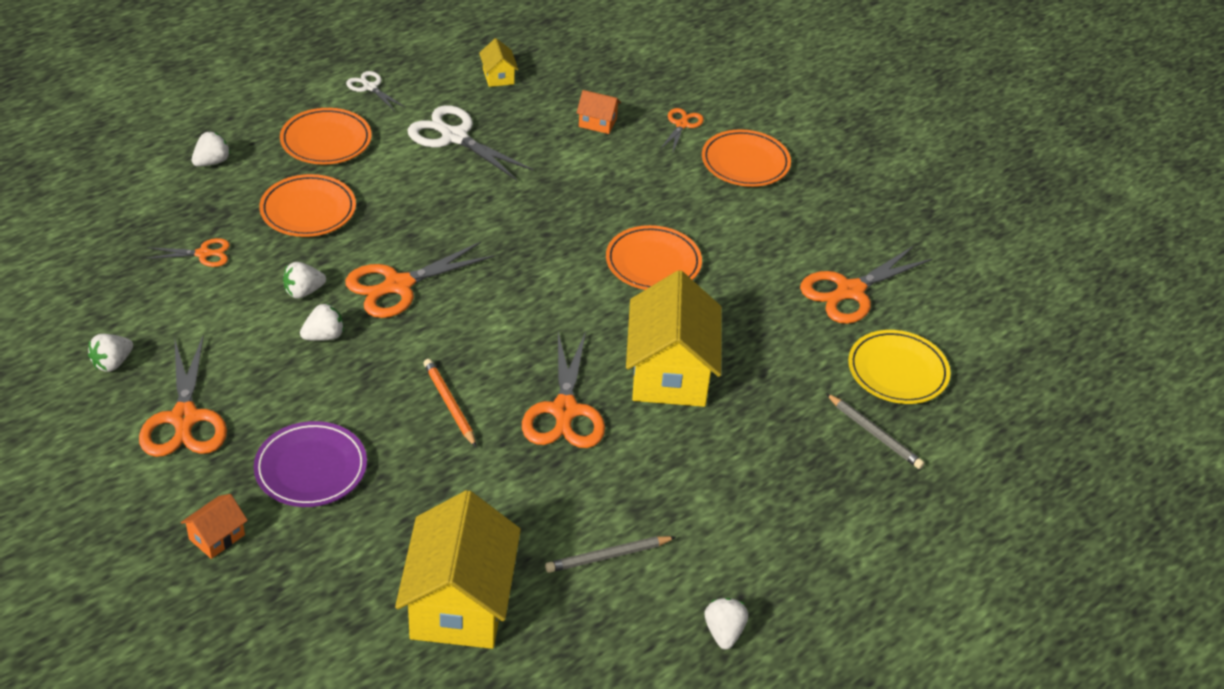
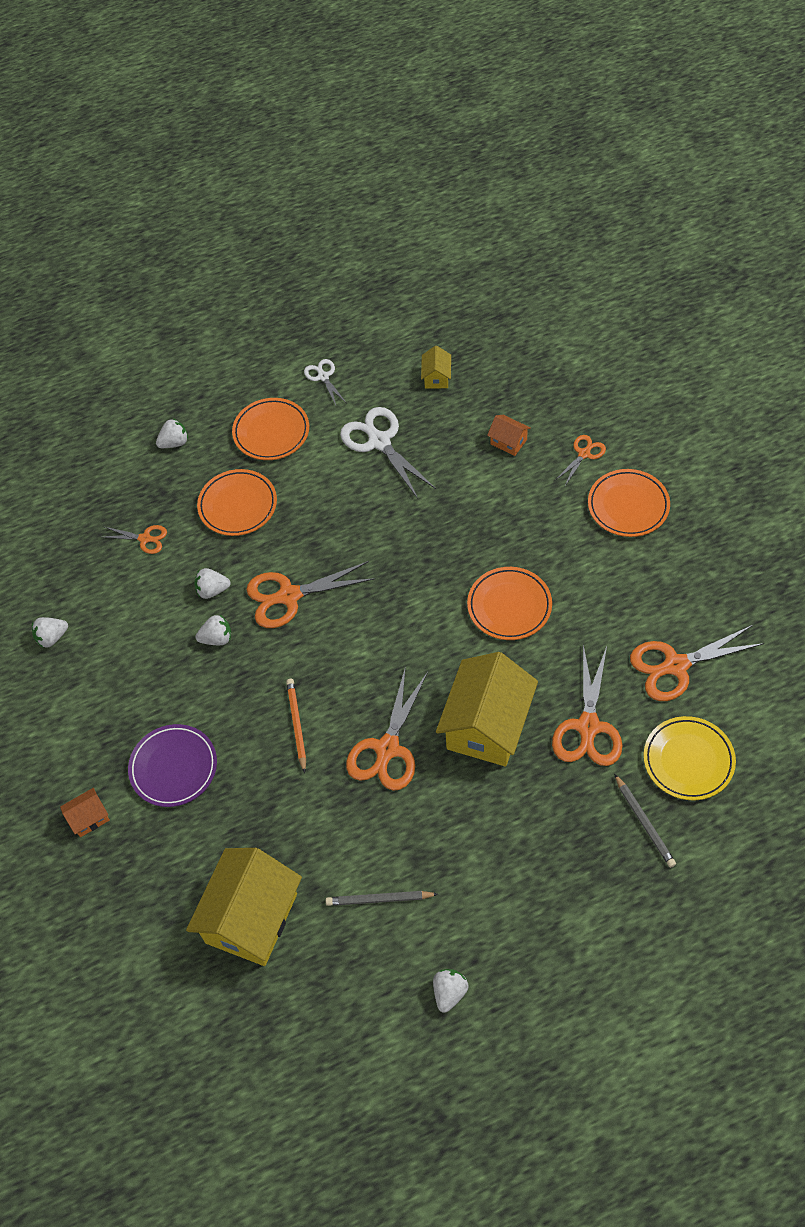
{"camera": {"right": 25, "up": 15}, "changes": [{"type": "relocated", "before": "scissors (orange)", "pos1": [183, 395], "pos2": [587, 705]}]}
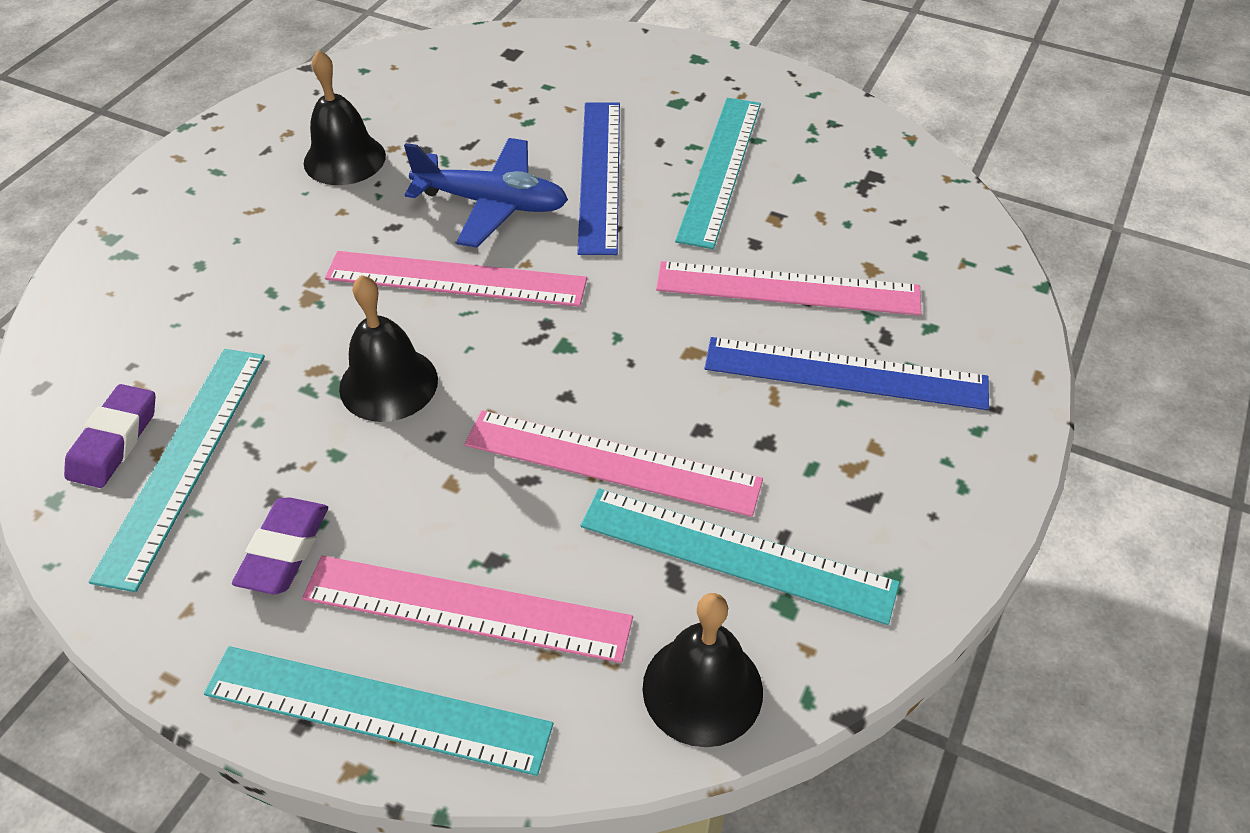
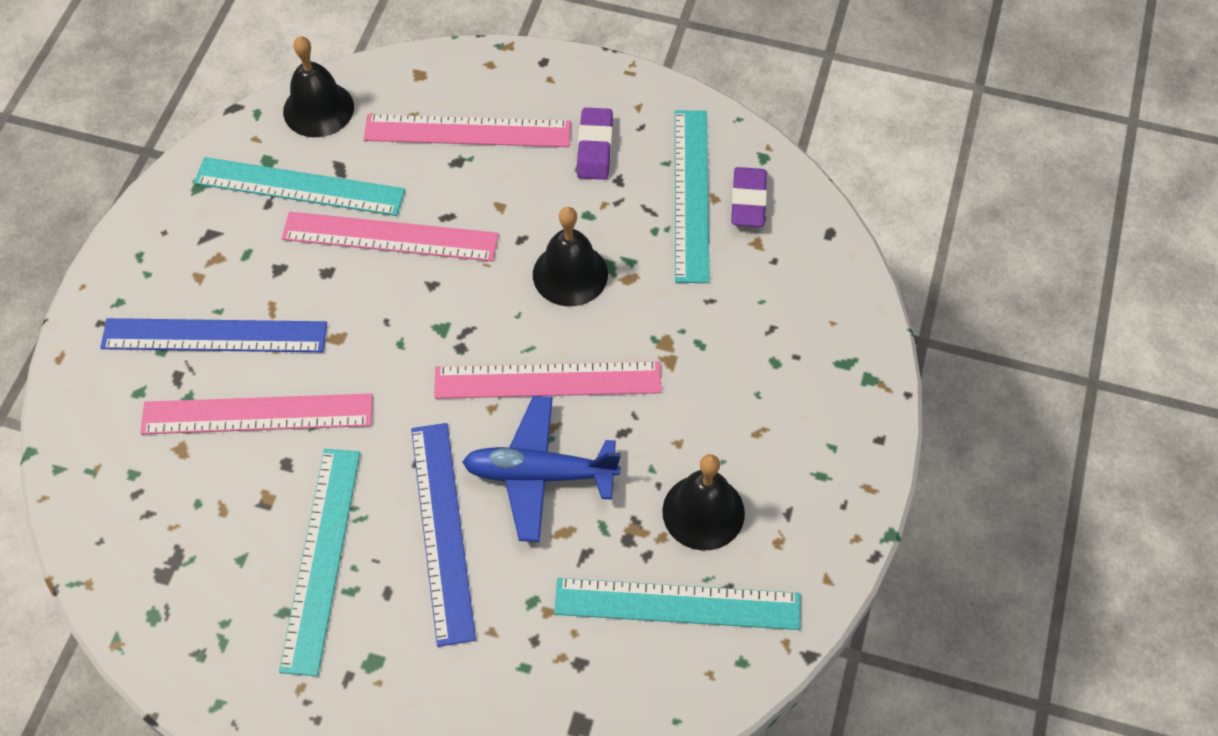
{"camera": {"right": 170, "up": 10}, "changes": [{"type": "relocated", "before": "ruler (turquoise)", "pos1": [378, 711], "pos2": [677, 604]}]}
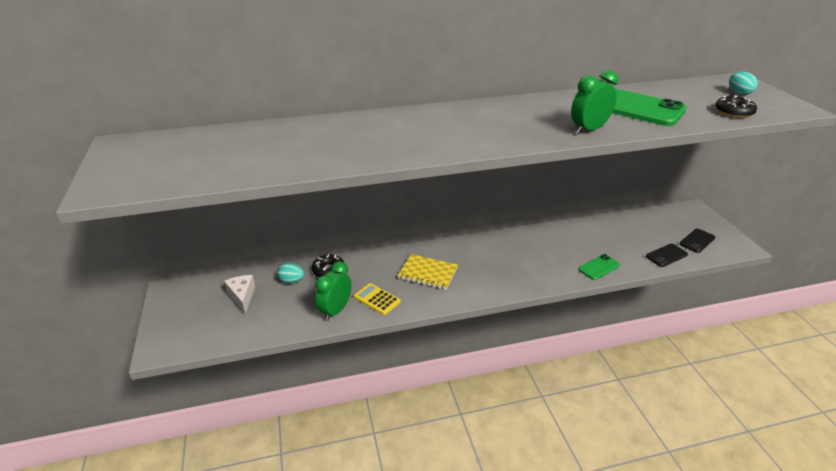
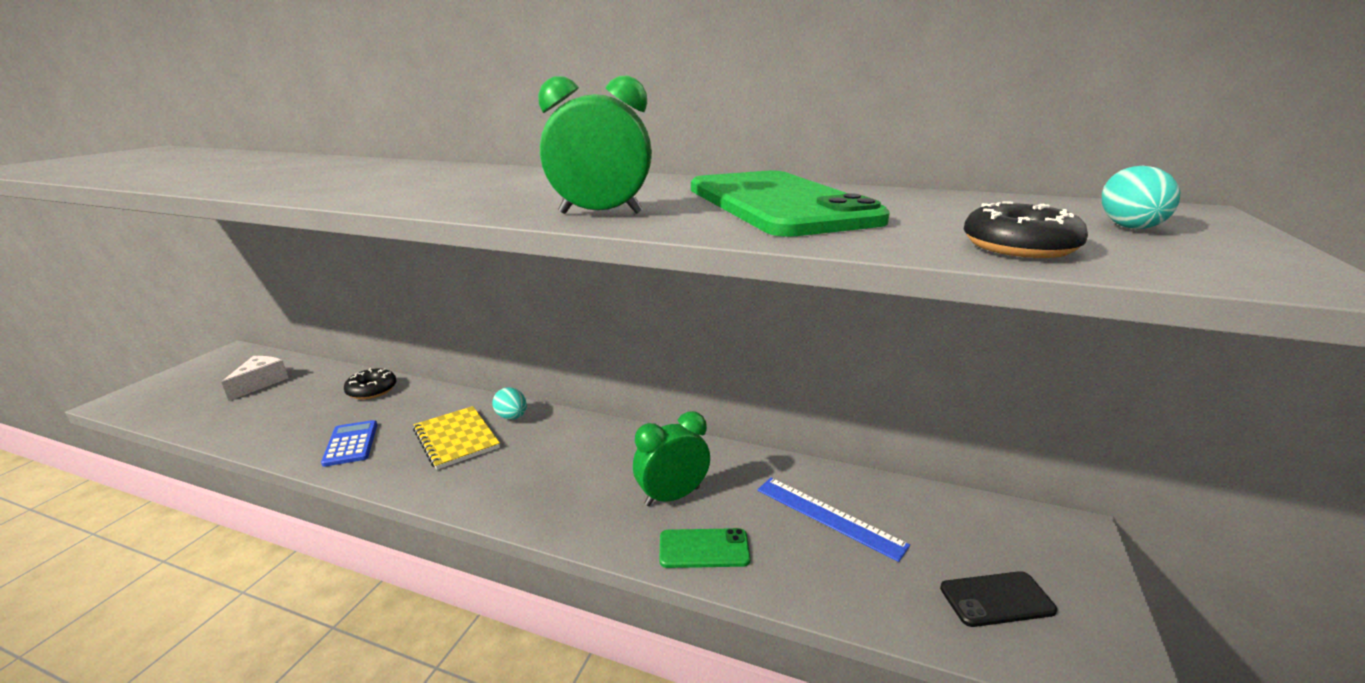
{"camera": {"right": 35, "up": -10}, "changes": [{"type": "relocated", "before": "egg (turquoise)", "pos1": [290, 273], "pos2": [509, 403]}, {"type": "relocated", "before": "clock (green)", "pos1": [333, 291], "pos2": [671, 458]}, {"type": "colour", "before": "calculator (yellow)", "after": "calculator (blue)", "pos1": [377, 299], "pos2": [349, 443]}, {"type": "missing", "before": "phone (black)", "pos1": [667, 255]}, {"type": "appeared", "after": "ruler (blue)", "pos2": [833, 520]}]}
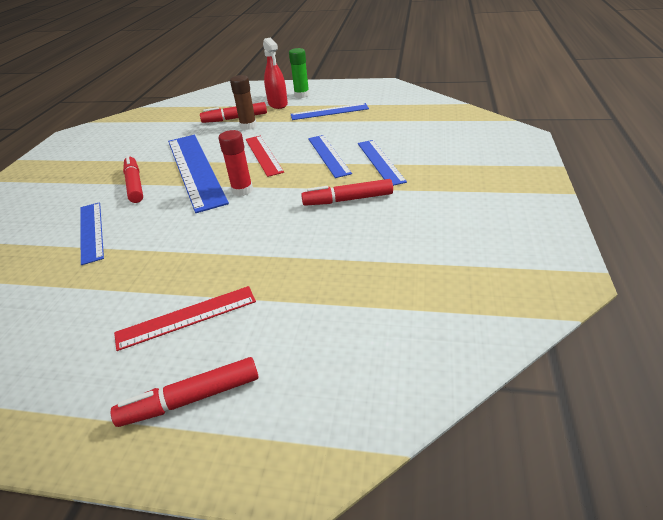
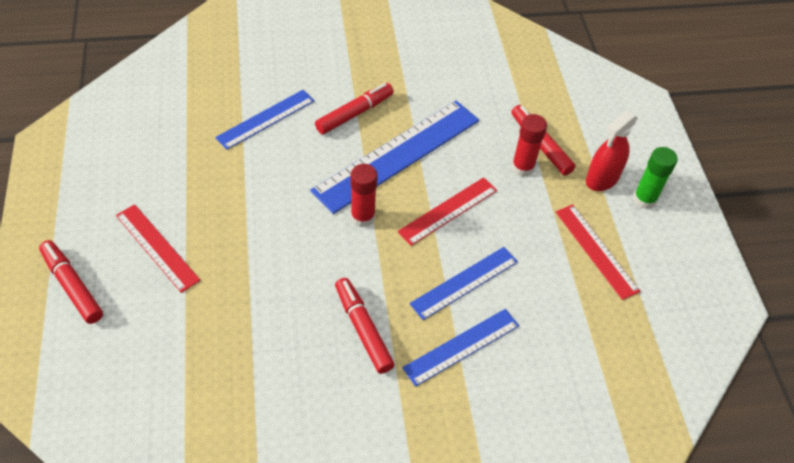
{"camera": {"right": 65, "up": 15}, "changes": [{"type": "colour", "before": "glue stick (brown)", "after": "glue stick (red)", "pos1": [243, 102], "pos2": [529, 145]}, {"type": "colour", "before": "ruler (blue)", "after": "ruler (red)", "pos1": [330, 111], "pos2": [598, 252]}]}
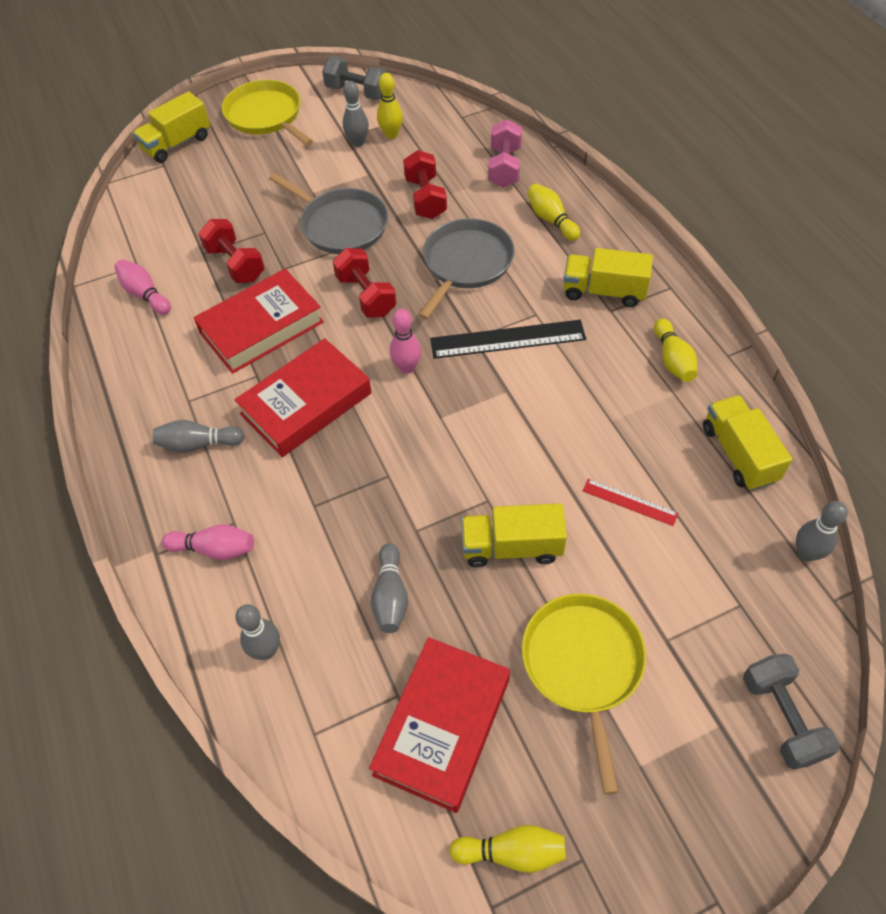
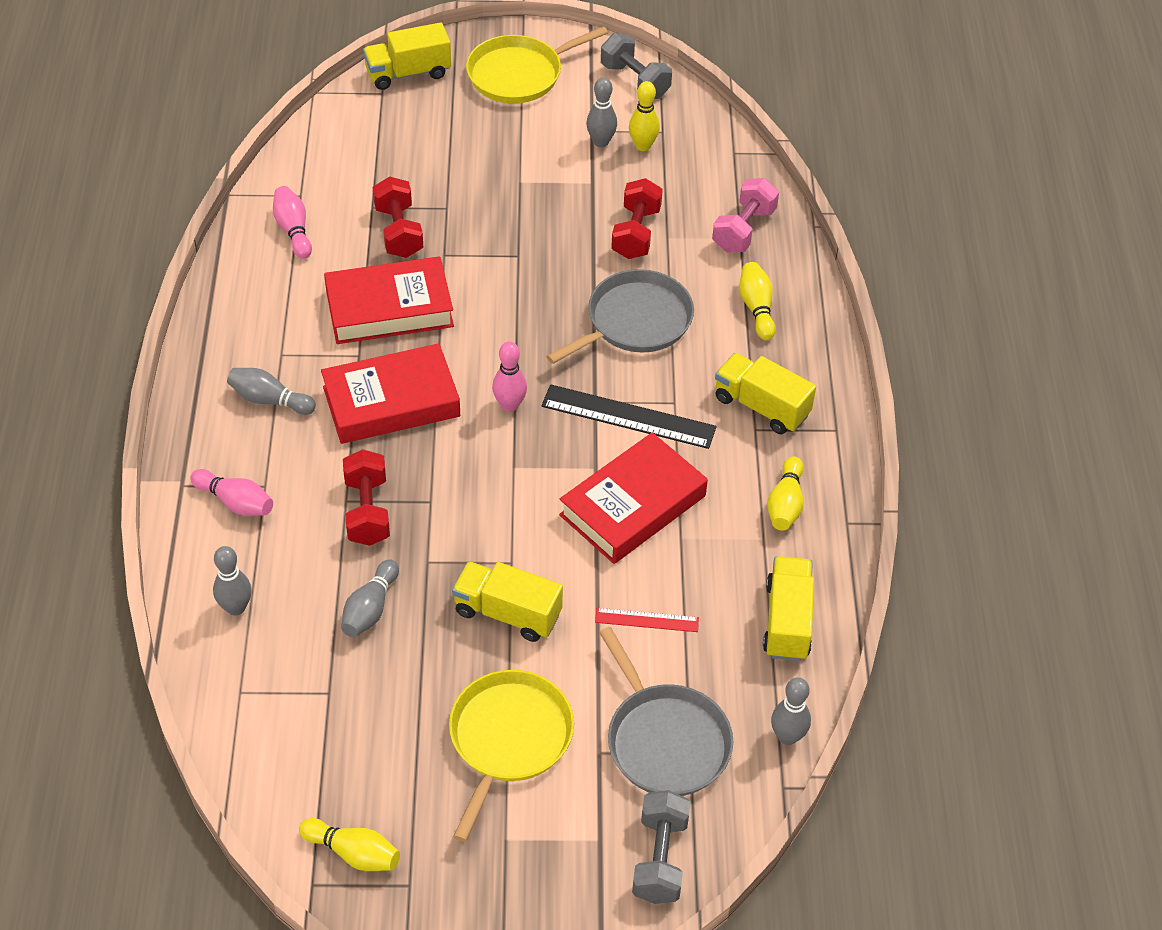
{"camera": {"right": 20, "up": -5}, "changes": [{"type": "spun", "before": "pan (yellow)", "pos1": [267, 113], "pos2": [537, 64], "turn": -105}, {"type": "relocated", "before": "pan (grey)", "pos1": [328, 213], "pos2": [666, 711]}, {"type": "relocated", "before": "dumbbell (red)", "pos1": [364, 282], "pos2": [366, 497]}, {"type": "relocated", "before": "book (red)", "pos1": [439, 725], "pos2": [633, 498]}, {"type": "spun", "before": "ruler (red)", "pos1": [630, 502], "pos2": [647, 620], "turn": -45}]}
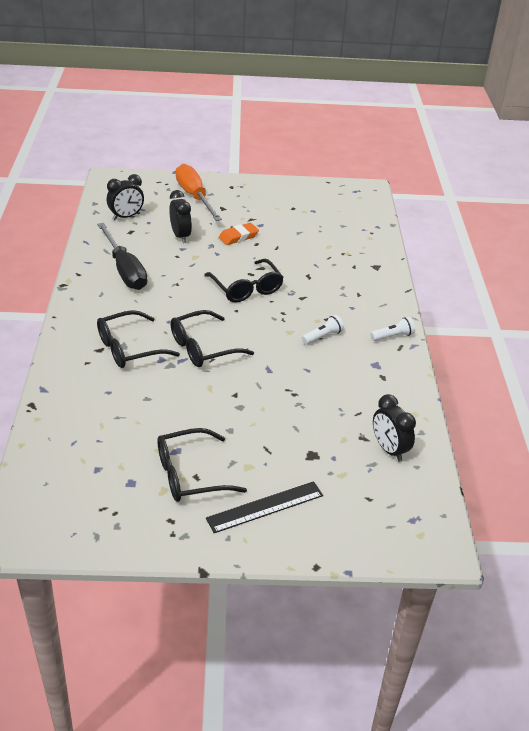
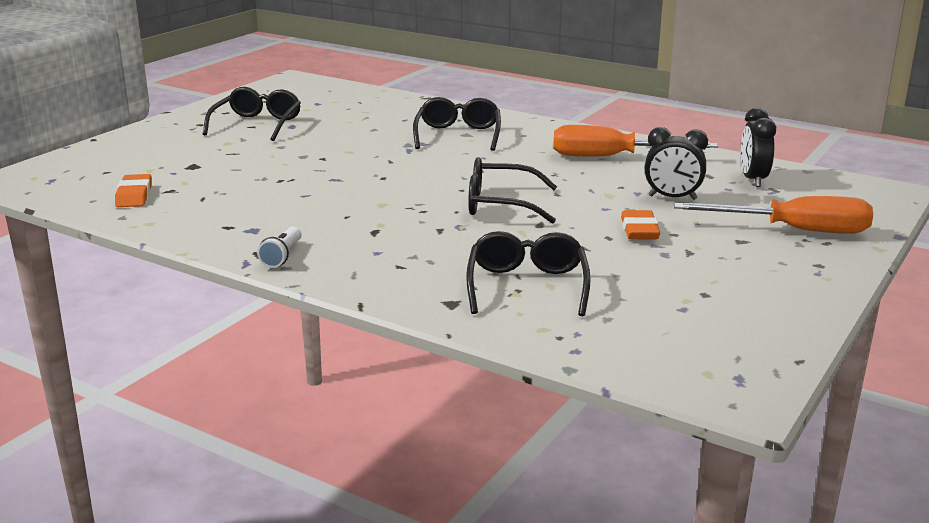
{"camera": {"right": 125, "up": -15}, "changes": [{"type": "colour", "before": "screwdriver (black)", "after": "screwdriver (orange)", "pos1": [122, 256], "pos2": [635, 141]}, {"type": "relocated", "before": "glasses (black)", "pos1": [212, 338], "pos2": [528, 273]}, {"type": "missing", "before": "ruler (black)", "pos1": [264, 507]}, {"type": "missing", "before": "flashlight (white)", "pos1": [323, 330]}, {"type": "exchanged", "before": "clock (black)", "after": "eraser (orange)", "pos1": [394, 428], "pos2": [133, 190]}]}
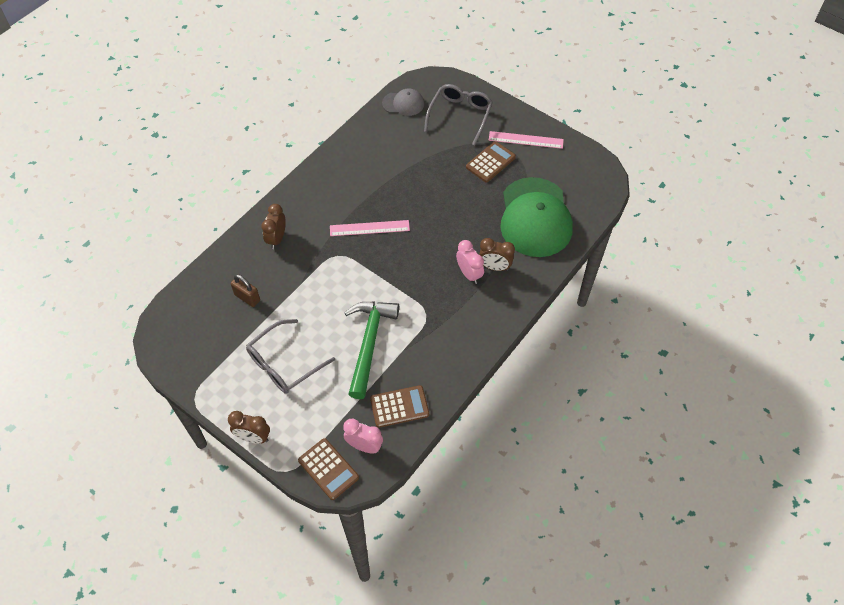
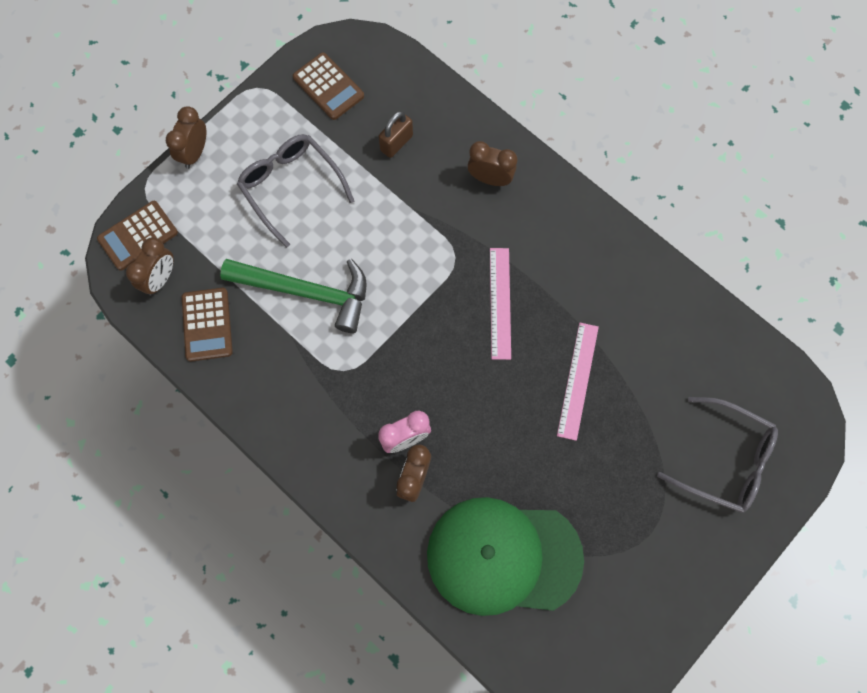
{"camera": {"right": 95, "up": 15}, "changes": [{"type": "colour", "before": "clock (pink)", "after": "clock (brown)", "pos1": [363, 436], "pos2": [150, 266]}, {"type": "missing", "before": "cap (grey)", "pos1": [403, 102]}, {"type": "relocated", "before": "calculator (brown)", "pos1": [491, 161], "pos2": [328, 86]}, {"type": "relocated", "before": "ruler (pink)", "pos1": [526, 140], "pos2": [578, 382]}]}
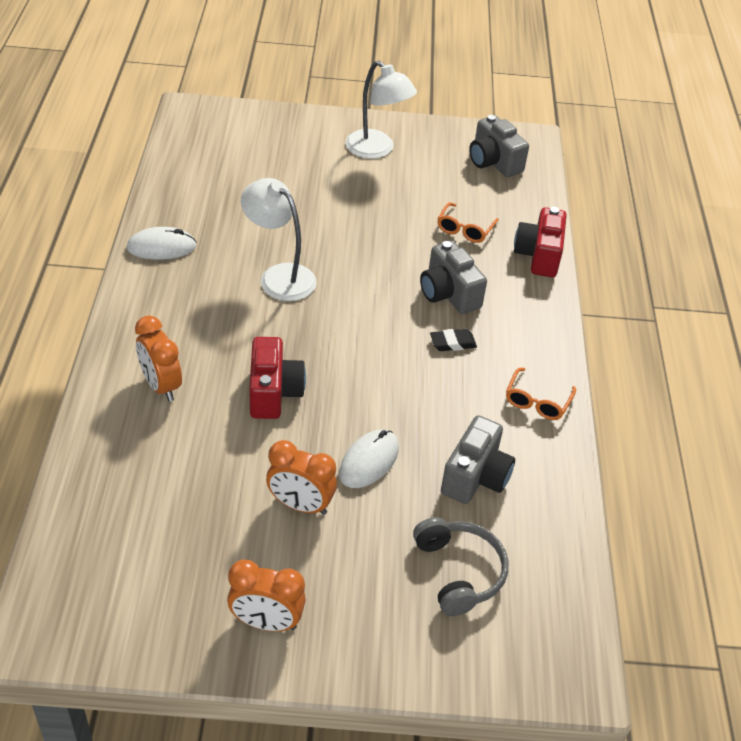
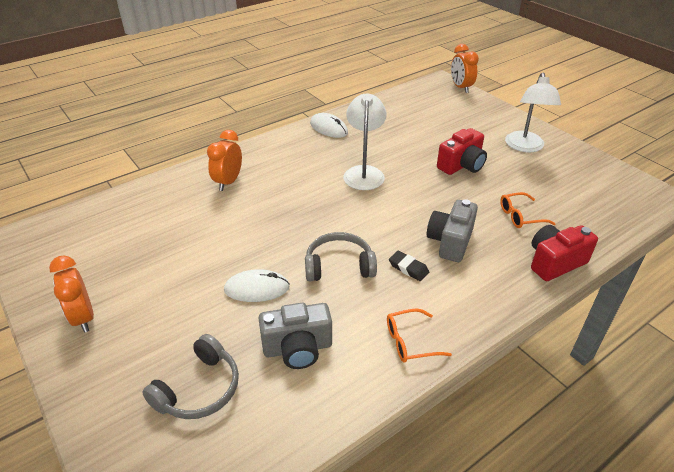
{"camera": {"right": 55, "up": -5}, "changes": [{"type": "relocated", "before": "camera (red)", "pos1": [277, 378], "pos2": [462, 151]}, {"type": "relocated", "before": "clock (orange)", "pos1": [301, 477], "pos2": [465, 68]}, {"type": "missing", "before": "camera (grey)", "pos1": [499, 146]}, {"type": "appeared", "after": "headphones (grey)", "pos2": [341, 256]}]}
